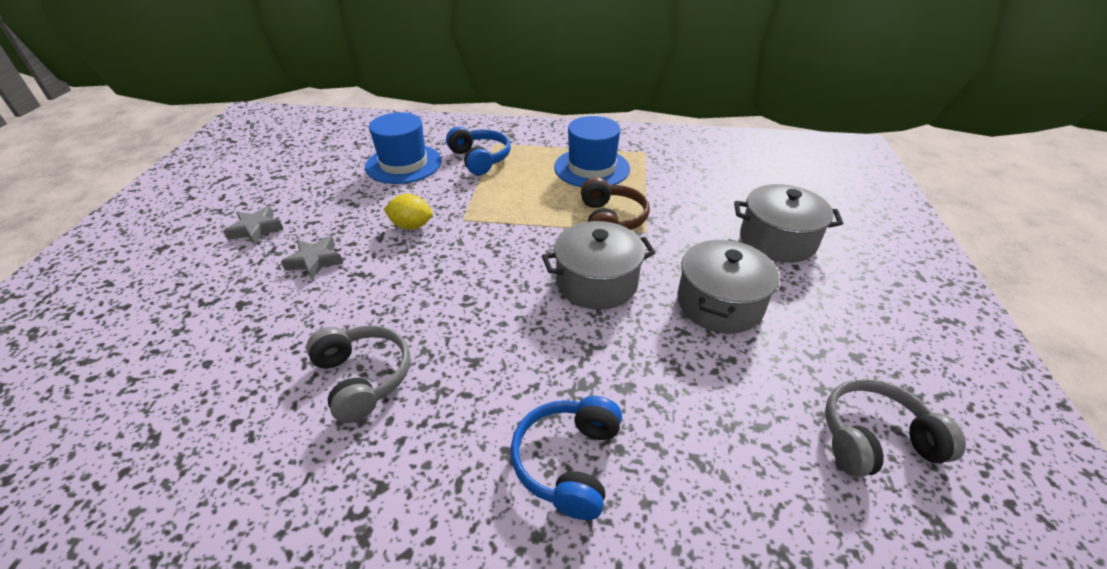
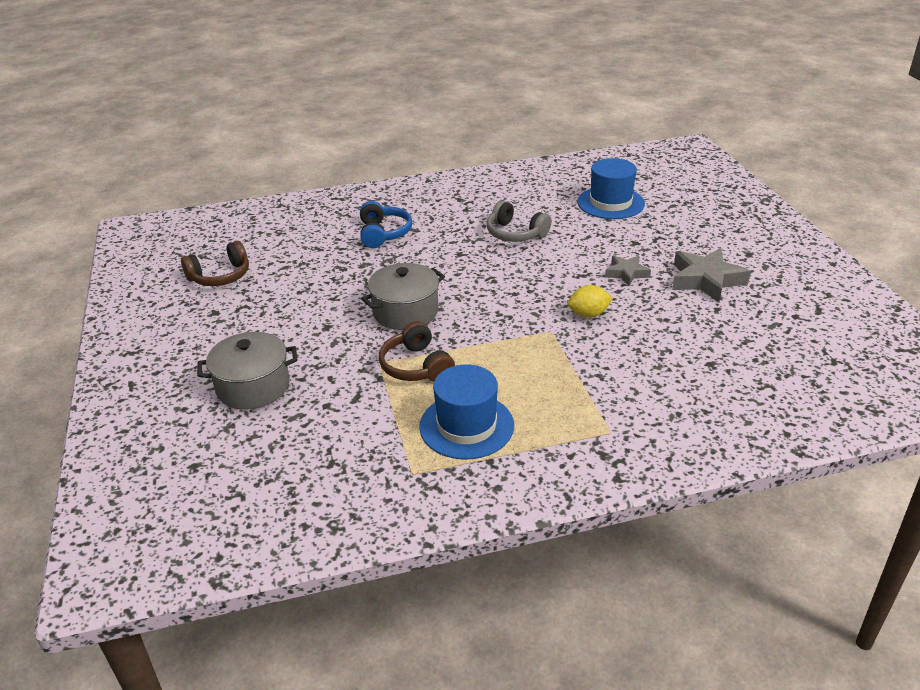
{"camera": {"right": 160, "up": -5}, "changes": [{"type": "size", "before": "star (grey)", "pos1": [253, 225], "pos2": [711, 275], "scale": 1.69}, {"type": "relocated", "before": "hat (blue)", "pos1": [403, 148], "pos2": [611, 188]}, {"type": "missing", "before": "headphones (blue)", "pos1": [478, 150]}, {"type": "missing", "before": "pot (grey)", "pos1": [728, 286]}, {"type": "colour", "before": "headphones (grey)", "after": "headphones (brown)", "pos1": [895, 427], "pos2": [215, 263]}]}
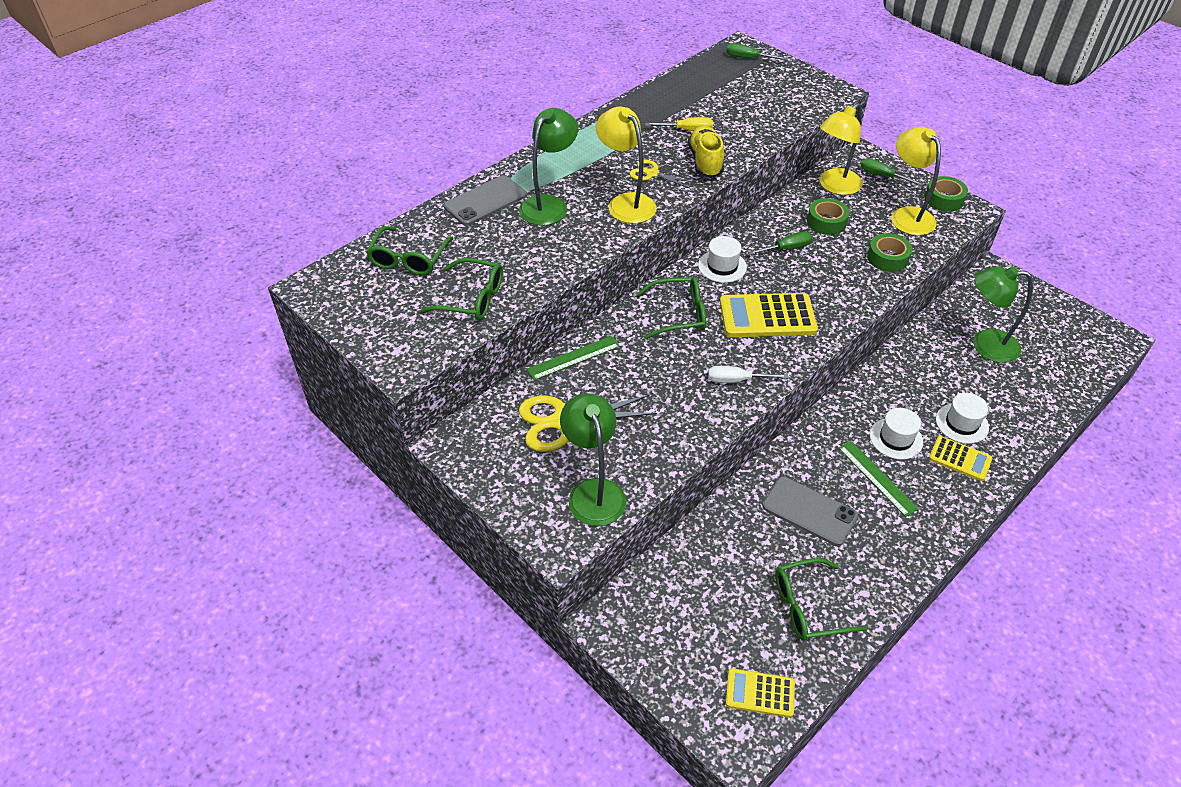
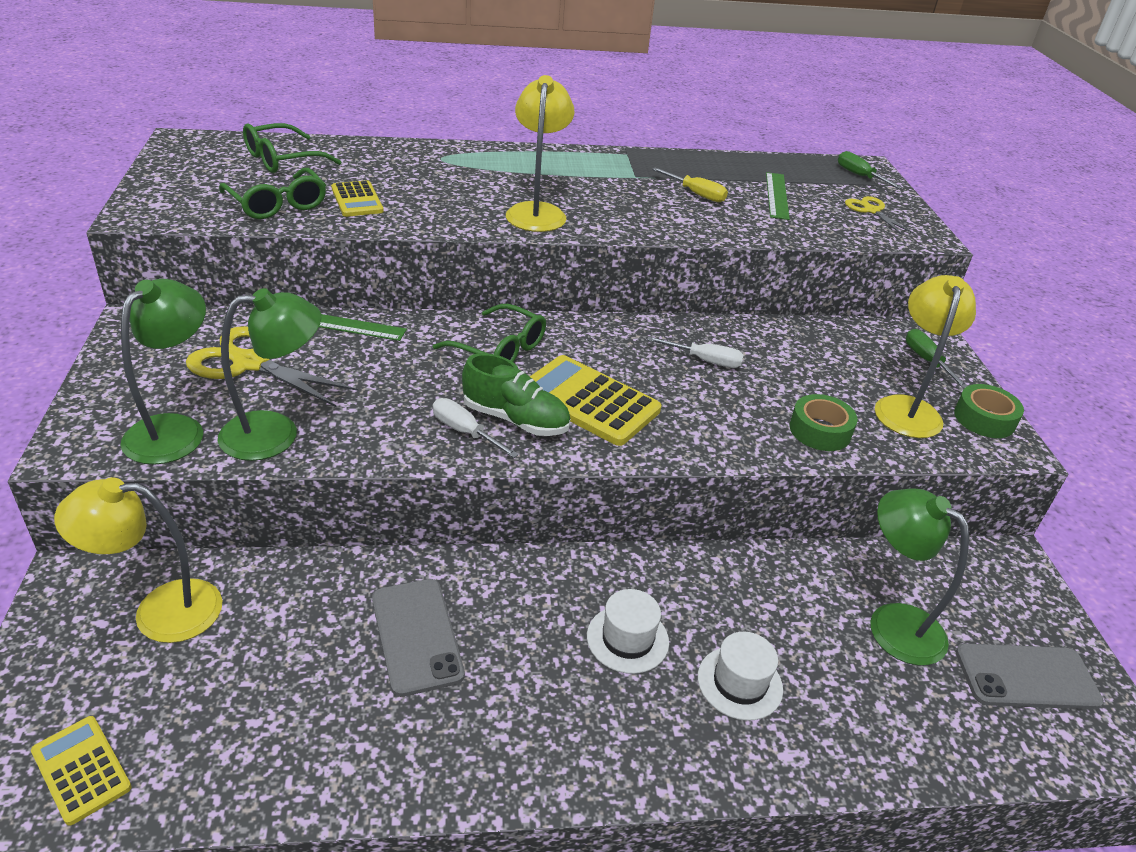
{"camera": {"right": 35, "up": -10}, "changes": [{"type": "relocated", "before": "phone (grey)", "pos1": [485, 200], "pos2": [1030, 676]}, {"type": "relocated", "before": "lamp (green)", "pos1": [548, 167], "pos2": [269, 374]}, {"type": "relocated", "before": "scissors (yellow)", "pos1": [663, 174], "pos2": [880, 215]}, {"type": "missing", "before": "shoe (yellow)", "pos1": [706, 152]}, {"type": "missing", "before": "hat (white)", "pos1": [722, 259]}, {"type": "colour", "before": "screwdriver (green)", "after": "screwdriver (white)", "pos1": [780, 243], "pos2": [695, 352]}, {"type": "missing", "before": "glasses (green)", "pos1": [821, 599]}, {"type": "missing", "before": "tape (green)", "pos1": [828, 216]}, {"type": "relocated", "before": "lamp (yellow)", "pos1": [841, 149], "pos2": [138, 560]}, {"type": "relocated", "before": "ruler (green)", "pos1": [878, 479], "pos2": [778, 196]}, {"type": "relocated", "before": "calculator (yellow)", "pos1": [961, 458], "pos2": [357, 198]}, {"type": "appeared", "after": "shoe (green)", "pos2": [516, 394]}]}
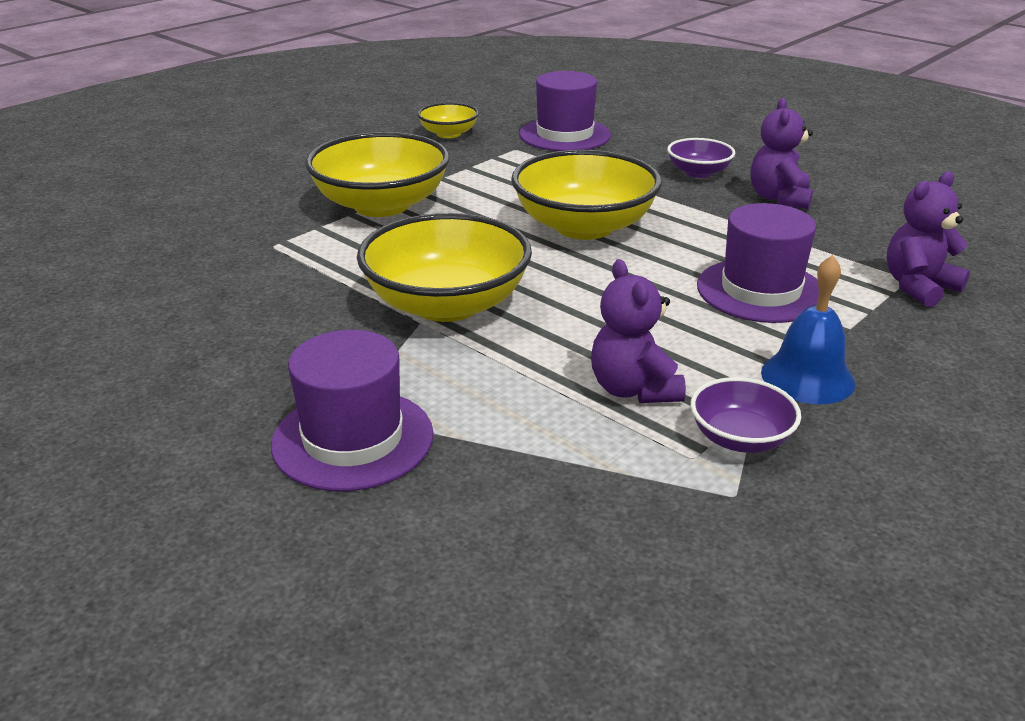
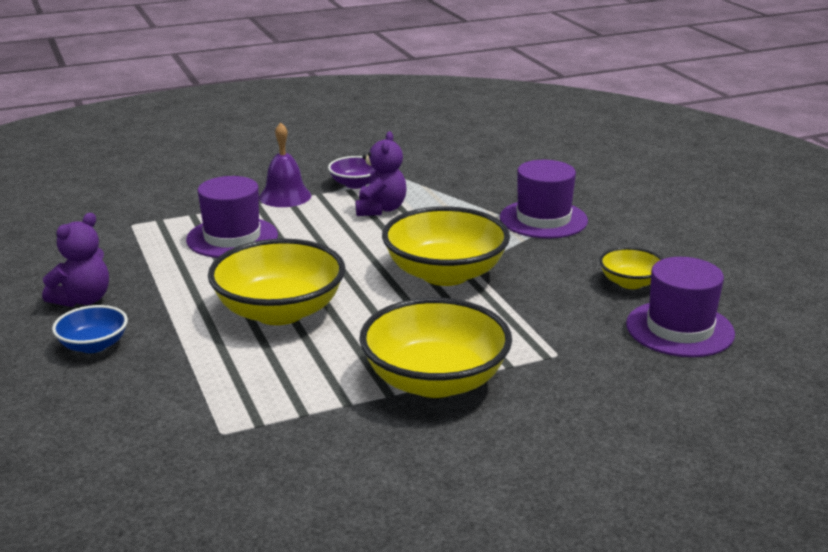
{"camera": {"right": -155, "up": -5}, "changes": [{"type": "relocated", "before": "bowl (yellow)", "pos1": [448, 120], "pos2": [631, 268]}, {"type": "relocated", "before": "hat (purple)", "pos1": [565, 111], "pos2": [680, 307]}, {"type": "colour", "before": "bowl (purple)", "after": "bowl (blue)", "pos1": [701, 158], "pos2": [90, 329]}, {"type": "colour", "before": "bell (blue)", "after": "bell (purple)", "pos1": [808, 329], "pos2": [285, 165]}, {"type": "missing", "before": "teddy bear (purple)", "pos1": [928, 239]}]}
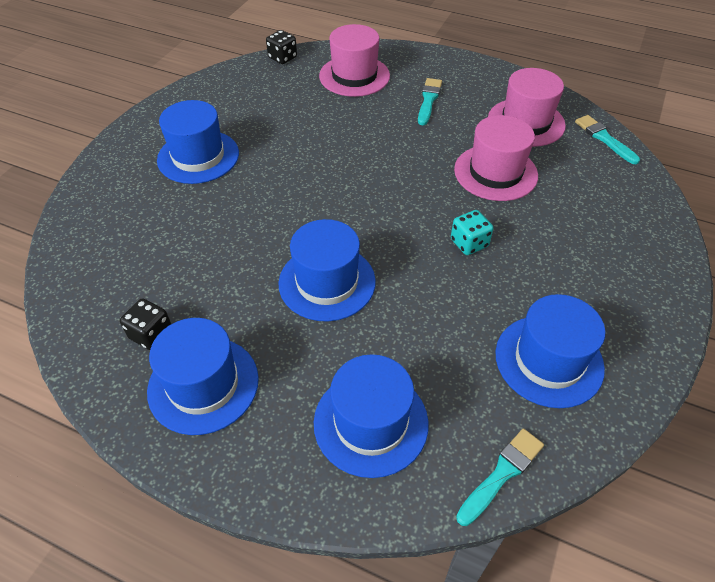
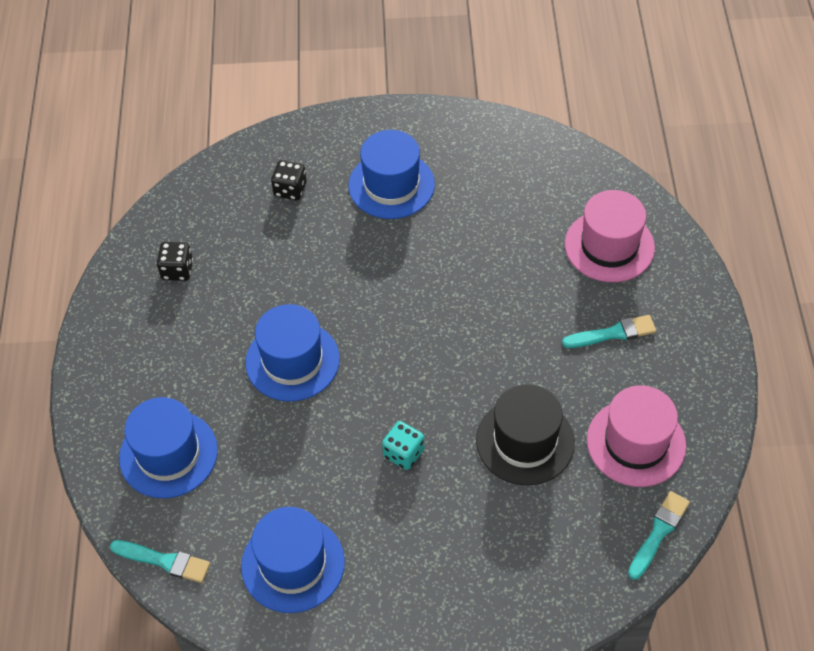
{"camera": {"right": 65, "up": 5}, "changes": [{"type": "missing", "before": "hat (blue)", "pos1": [203, 376]}, {"type": "relocated", "before": "dice (black)", "pos1": [281, 47], "pos2": [289, 180]}, {"type": "colour", "before": "hat (pink)", "after": "hat (black)", "pos1": [496, 158], "pos2": [525, 435]}]}
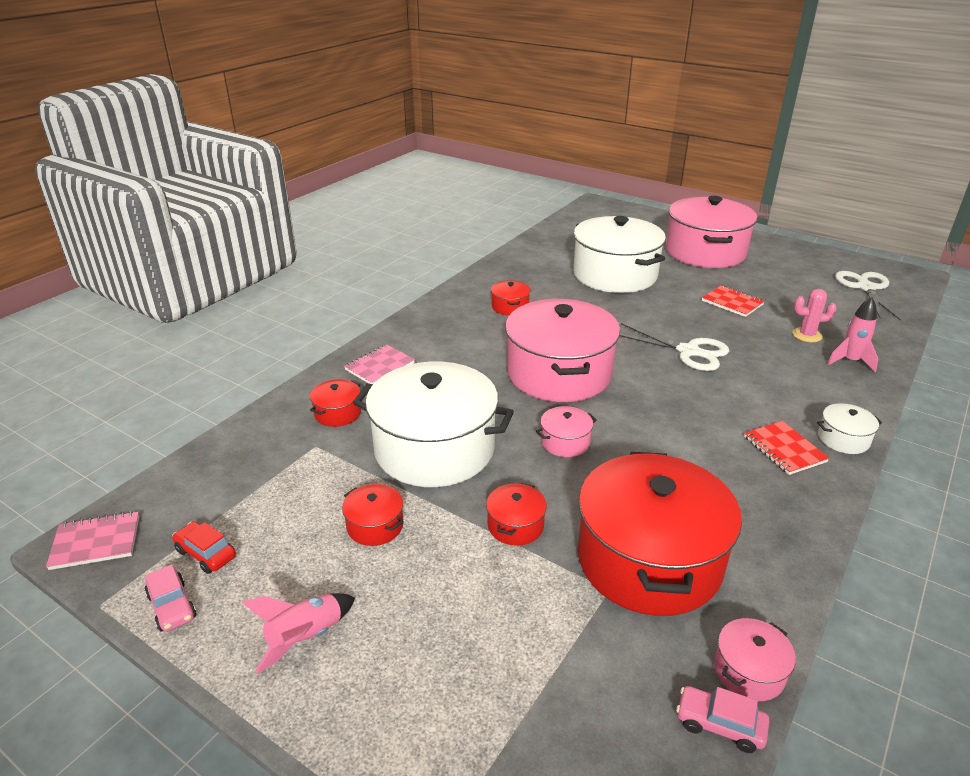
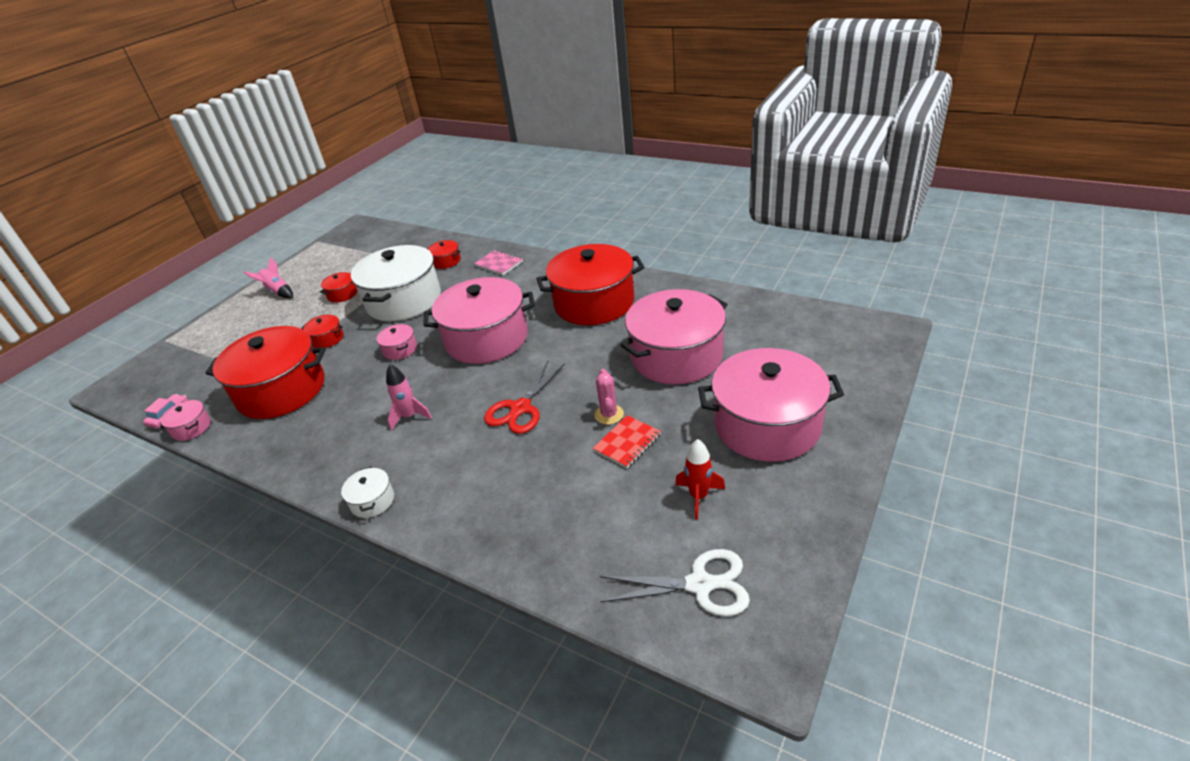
{"camera": {"right": 90, "up": 5}, "changes": [{"type": "missing", "before": "notebook (pink)", "pos1": [92, 540]}, {"type": "missing", "before": "car (pink)", "pos1": [170, 598]}, {"type": "missing", "before": "car (red)", "pos1": [204, 548]}, {"type": "size", "before": "pot (red)", "pos1": [511, 298], "pos2": [590, 284], "scale": 2.42}, {"type": "colour", "before": "pot (white)", "after": "pot (pink)", "pos1": [619, 254], "pos2": [674, 336]}, {"type": "colour", "before": "scissors (white)", "after": "scissors (red)", "pos1": [674, 347], "pos2": [524, 397]}, {"type": "missing", "before": "notebook (red)", "pos1": [787, 448]}, {"type": "relocated", "before": "cactus (pink)", "pos1": [814, 315], "pos2": [609, 397]}, {"type": "relocated", "before": "rocket (pink)", "pos1": [852, 334], "pos2": [409, 397]}, {"type": "appeared", "after": "rocket (red)", "pos2": [700, 479]}]}
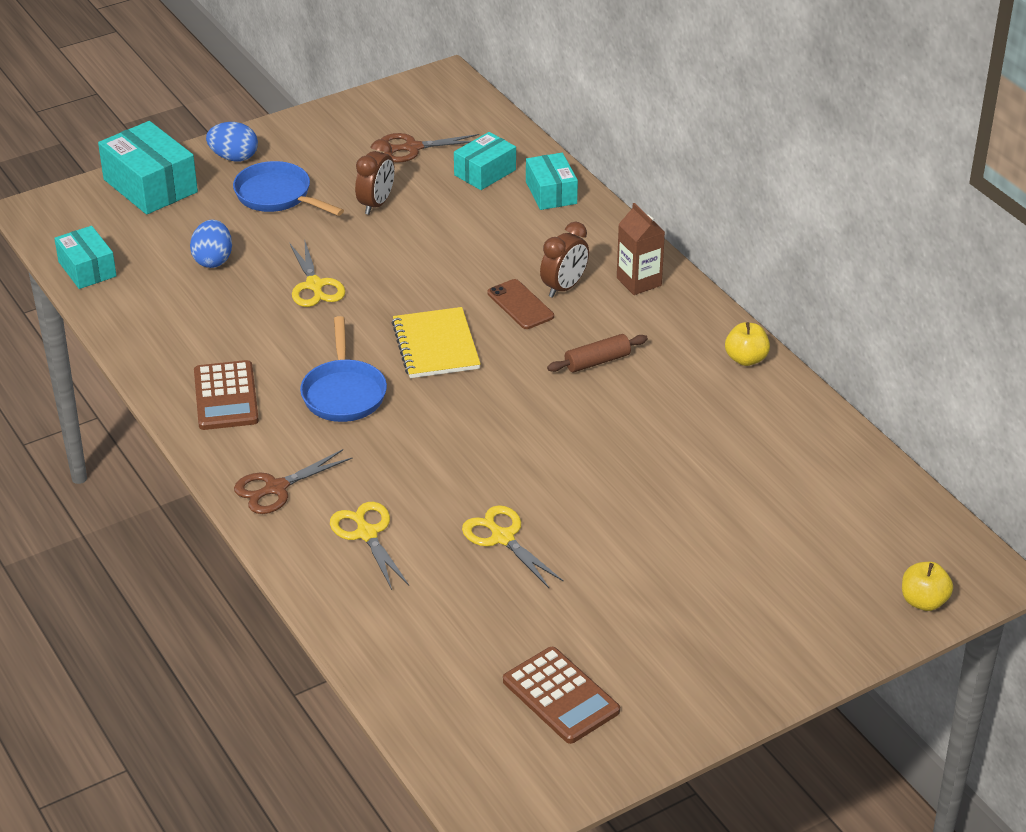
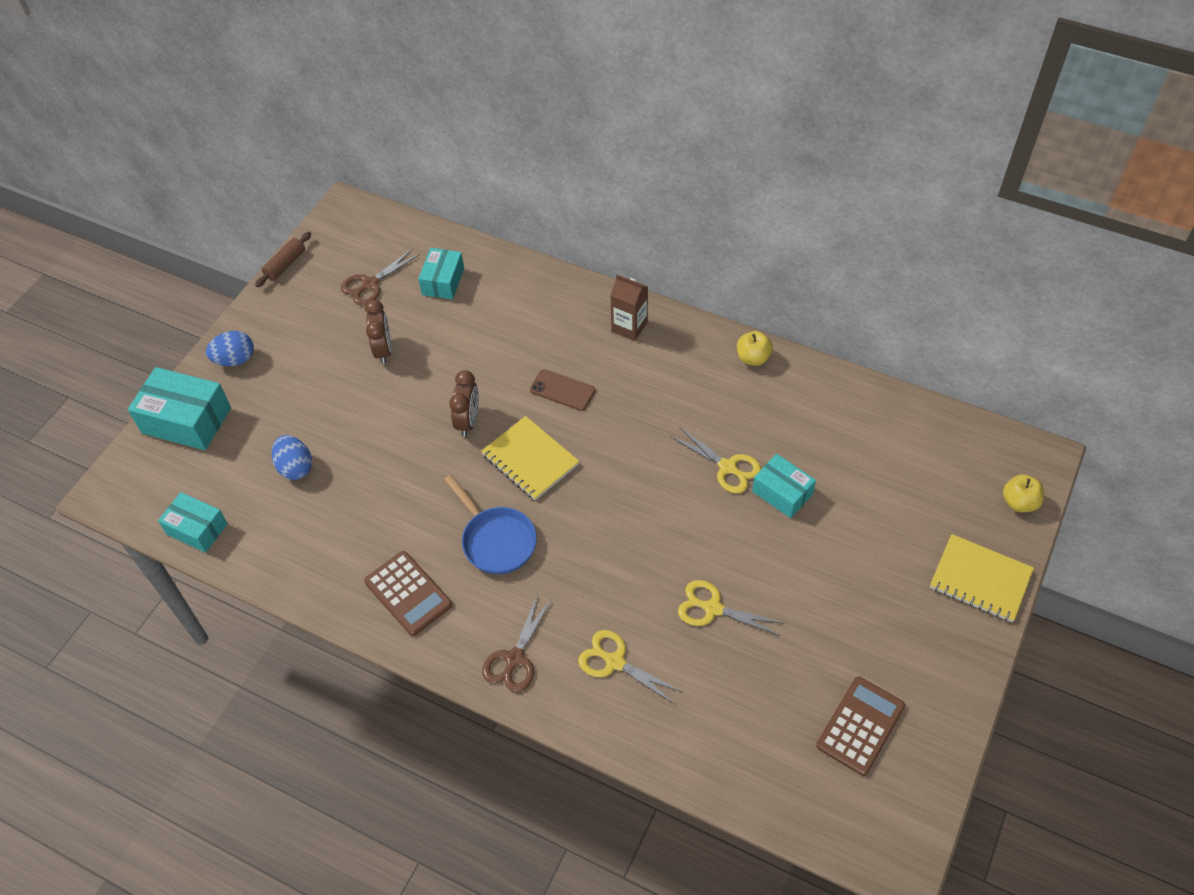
{"camera": {"right": -30, "up": 15}, "changes": [{"type": "missing", "before": "pan (blue)", "pos1": [288, 188]}, {"type": "relocated", "before": "scissors (yellow)", "pos1": [318, 274], "pos2": [716, 460]}, {"type": "spun", "before": "calculator (brown)", "pos1": [561, 695], "pos2": [860, 726], "turn": -75}, {"type": "relocated", "before": "box (turquoise)", "pos1": [552, 181], "pos2": [784, 486]}, {"type": "relocated", "before": "clock (brown)", "pos1": [564, 260], "pos2": [464, 403]}, {"type": "relocated", "before": "rolling pin (brown)", "pos1": [597, 353], "pos2": [283, 259]}, {"type": "appeared", "after": "notebook (yellow)", "pos2": [982, 578]}]}
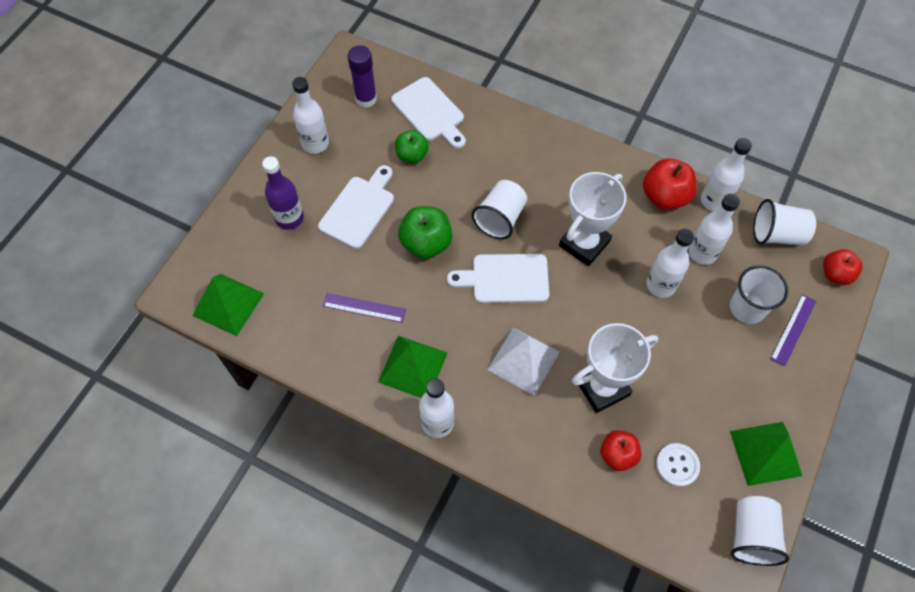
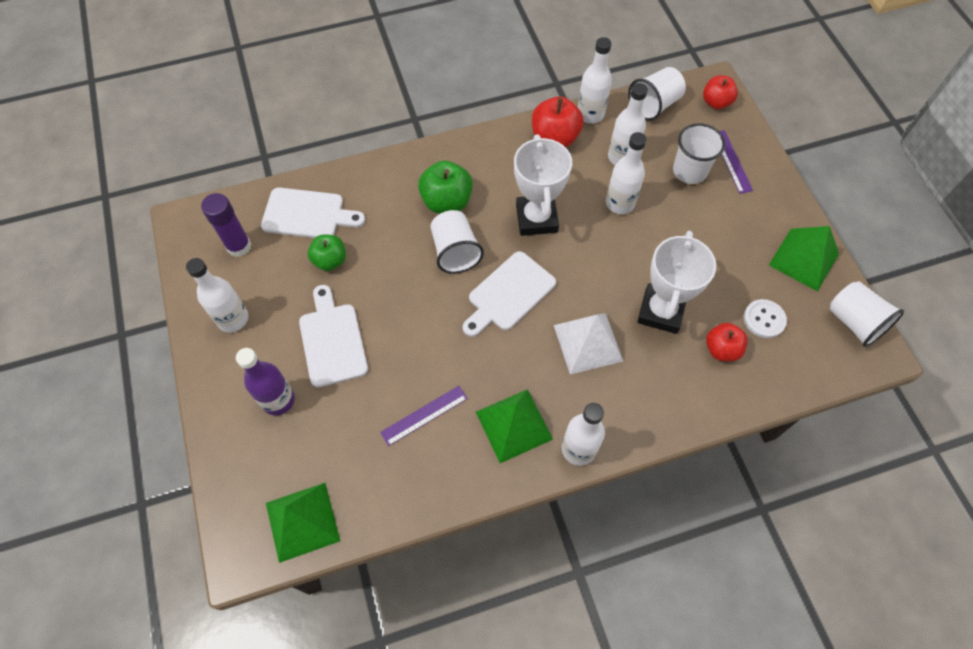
{"camera": {"right": -45, "up": 0}, "changes": [{"type": "relocated", "before": "apple (green)", "pos1": [425, 232], "pos2": [445, 187]}]}
